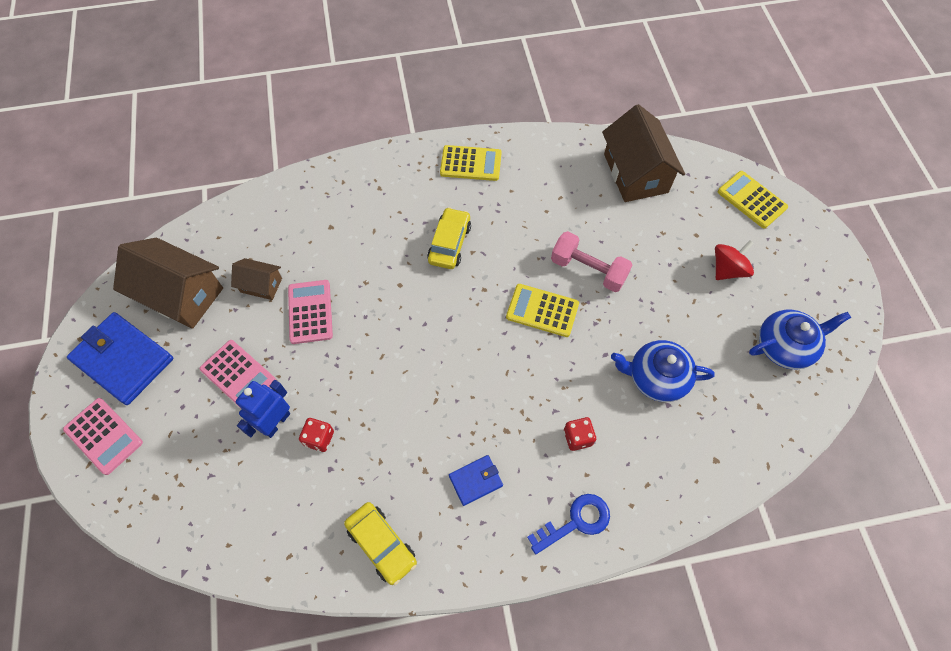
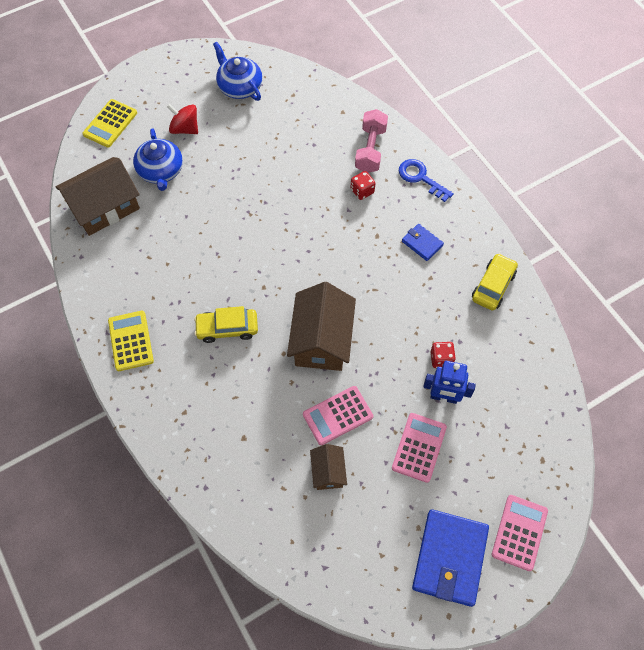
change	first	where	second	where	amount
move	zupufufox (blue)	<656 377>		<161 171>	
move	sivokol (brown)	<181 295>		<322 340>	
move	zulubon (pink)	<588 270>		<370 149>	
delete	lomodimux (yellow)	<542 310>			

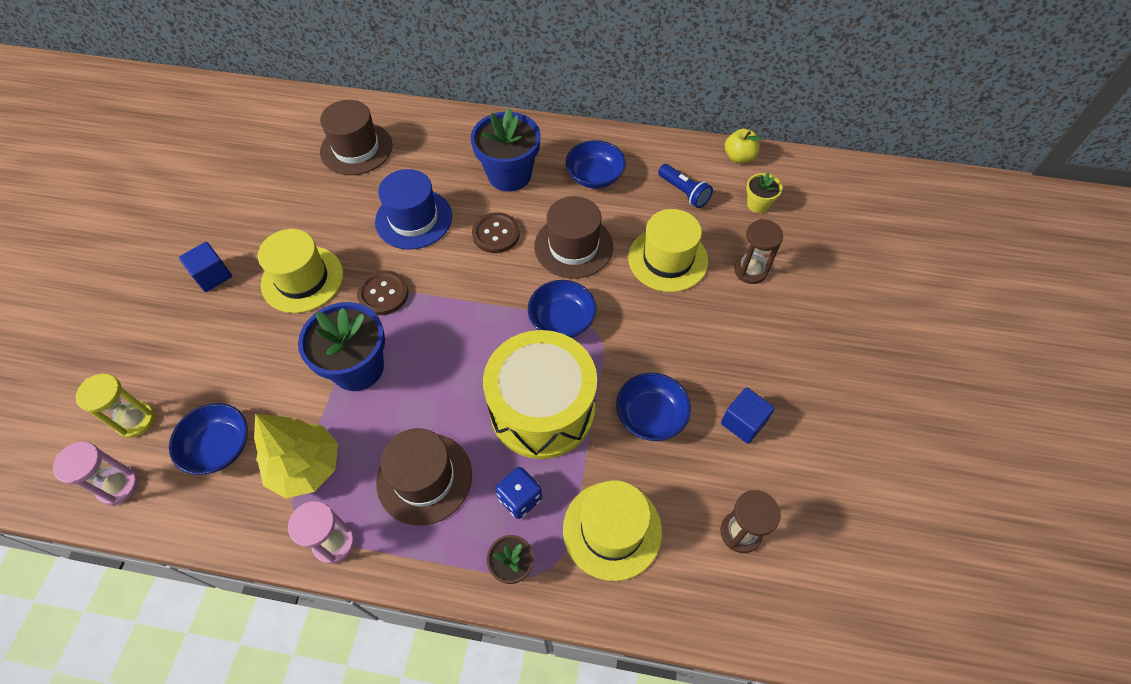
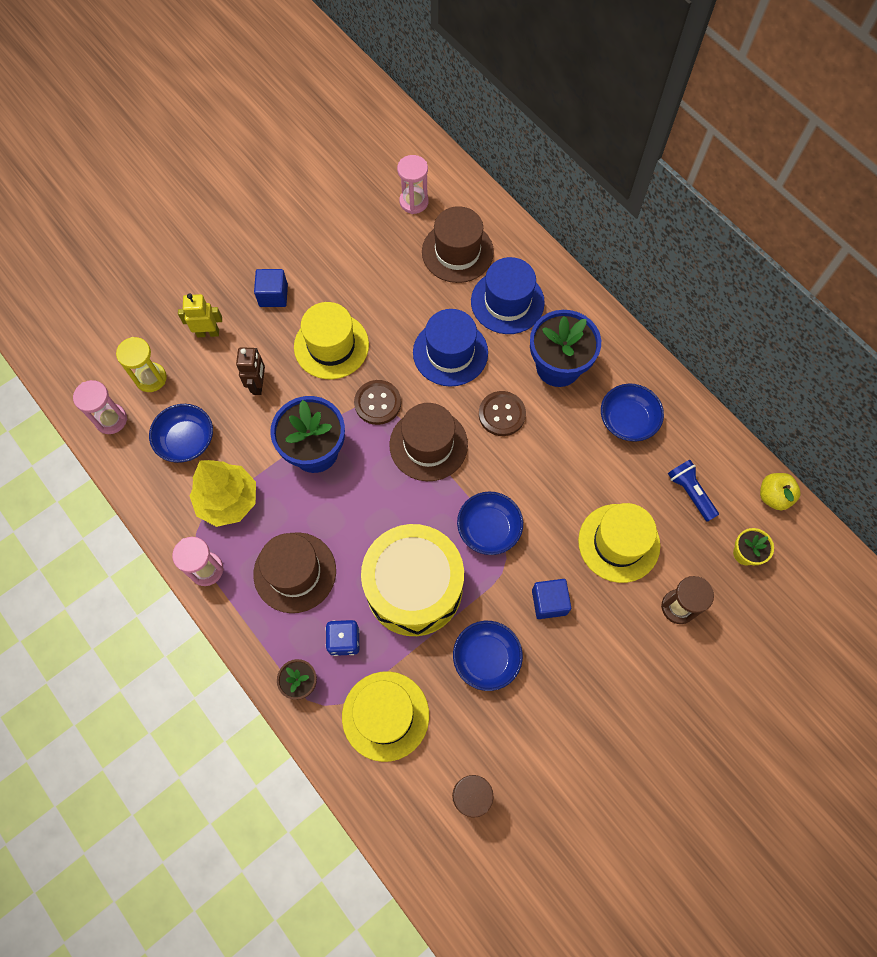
change	first	where	second	where	amount
insert			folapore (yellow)	<208 333>	
insert			folapore (brown)	<258 385>	
move	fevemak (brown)	<573 246>		<428 444>	
insert			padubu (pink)	<414 202>	
insert			fevemak (blue)	<507 302>	
move	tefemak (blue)	<743 422>		<549 602>	
rotate	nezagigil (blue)	<683 192>		<690 492>	150 degrees clockwise

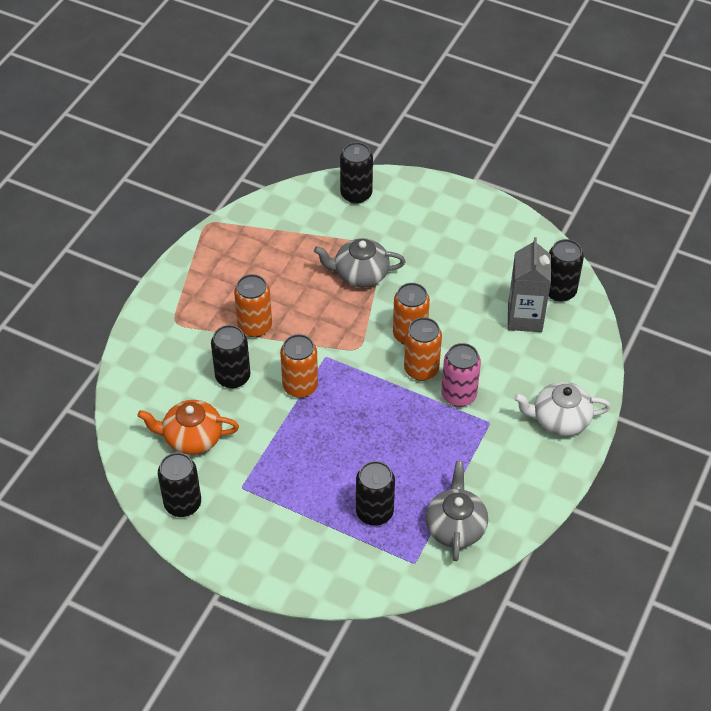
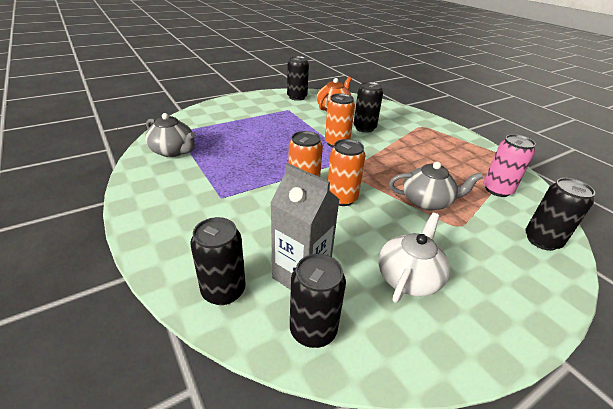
change	first	where	second	where	amount
move	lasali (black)	<374 512>		<223 291>	
move	zupufufox (white)	<559 419>		<409 277>	
rotate	zupufufox (grey)	<360 274>		<427 201>	60 degrees clockwise
move	lasali (pink)	<458 395>		<497 190>	
delete	lasali (orange)	<255 326>			

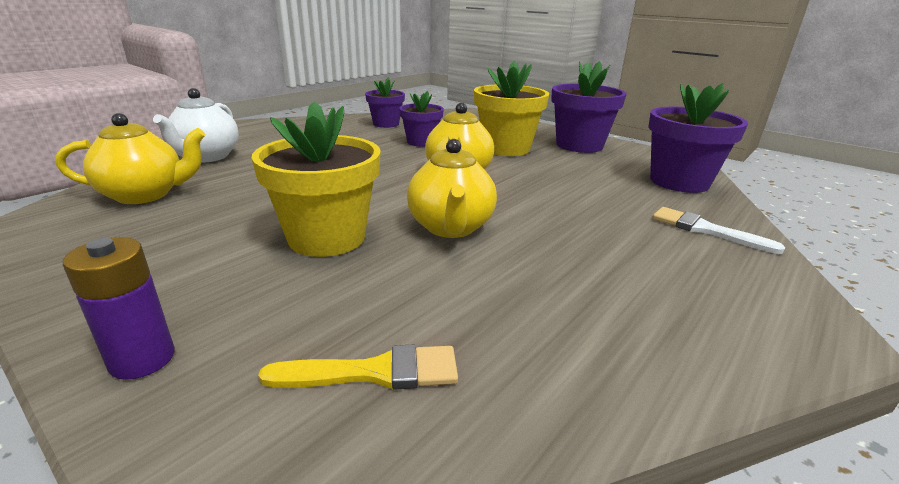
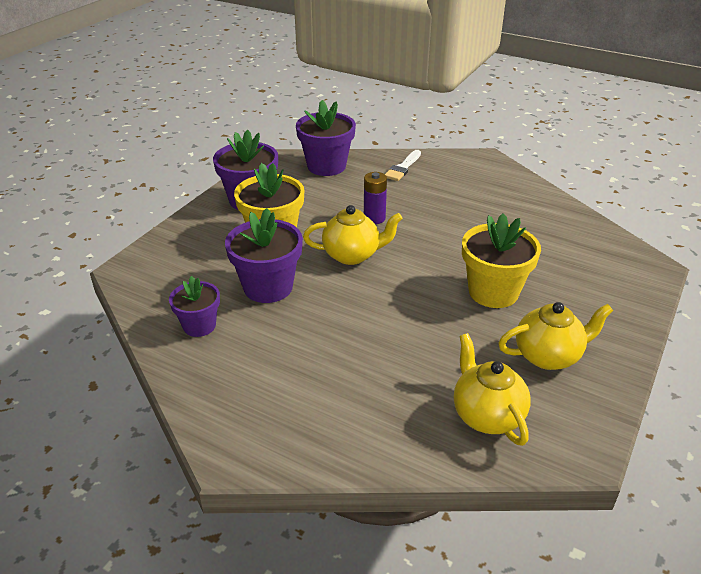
change	first	where	second	where	amount
resize	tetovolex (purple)	<421 142>		<268 287>	x1.62
move	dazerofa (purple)	<142 359>		<374 218>	
move	zupufufox (yellow)	<451 228>		<548 356>	
delete	zupufufox (white)	<206 157>			
delete	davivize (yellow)	<373 372>			

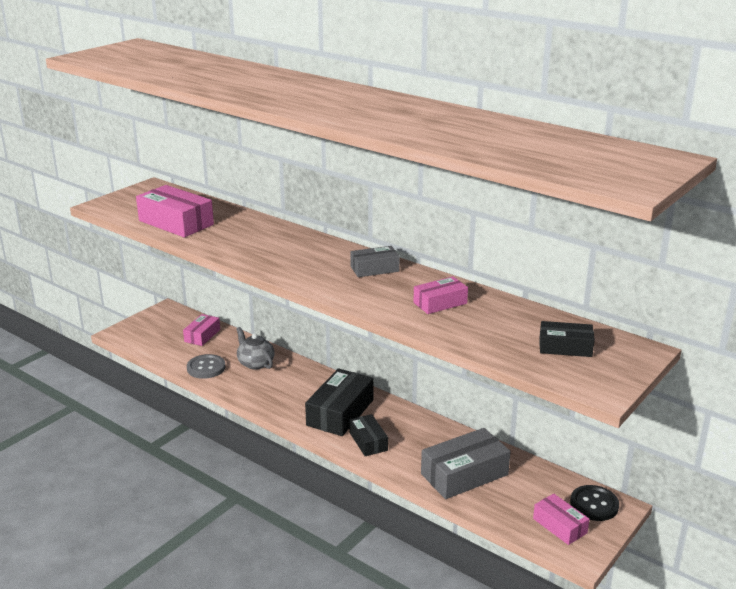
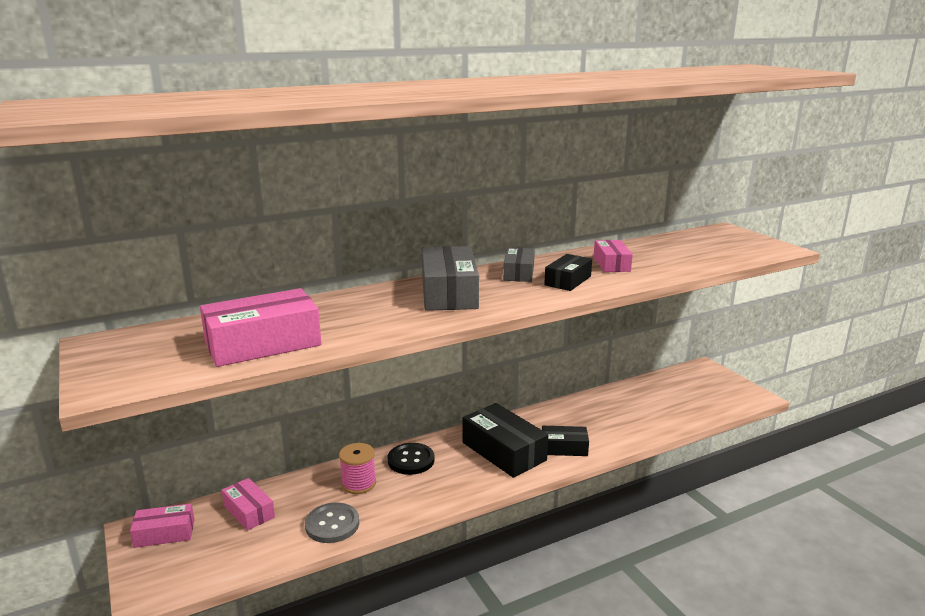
change	first	where	second	where	amount
move	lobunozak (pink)	<560 526>		<164 533>	
replace	zupufufox (grey)	<255 363>	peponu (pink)	<358 483>	
move	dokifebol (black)	<594 504>		<411 460>	
move	lobunozak (grey)	<464 474>		<449 293>	
move	lobunozak (black)	<565 347>		<568 281>	

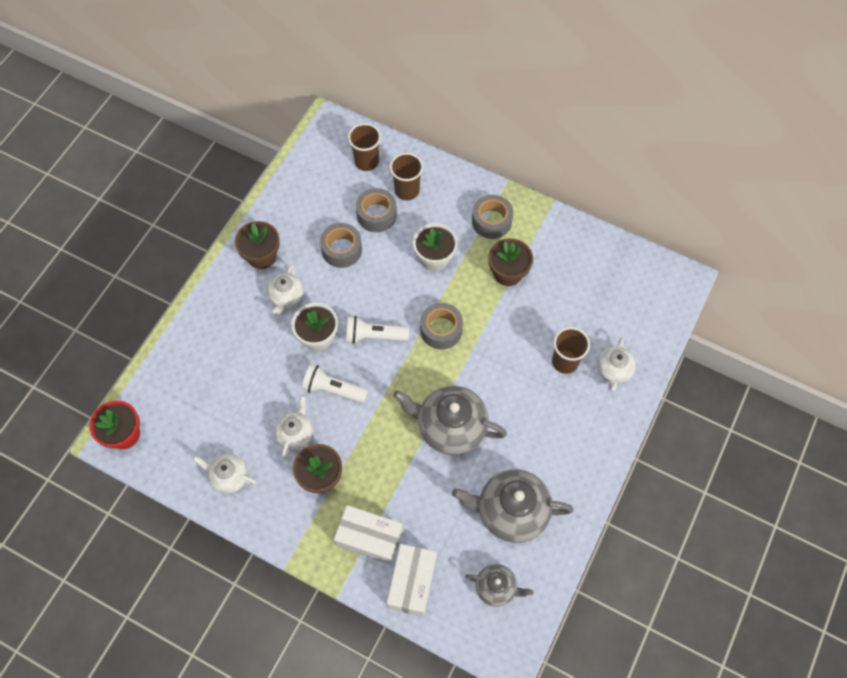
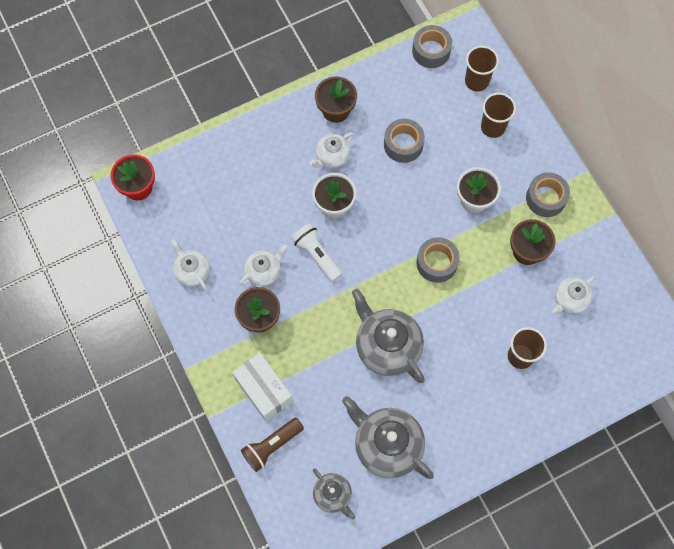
change	first	where	second	where	amount
replace	lobunozak (white)	<412 583>	nezagigil (brown)	<271 446>	
move	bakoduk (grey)	<376 215>		<431 51>	
move	zupufufox (white)	<613 371>		<570 300>	
delete	nezagigil (white)	<374 336>			

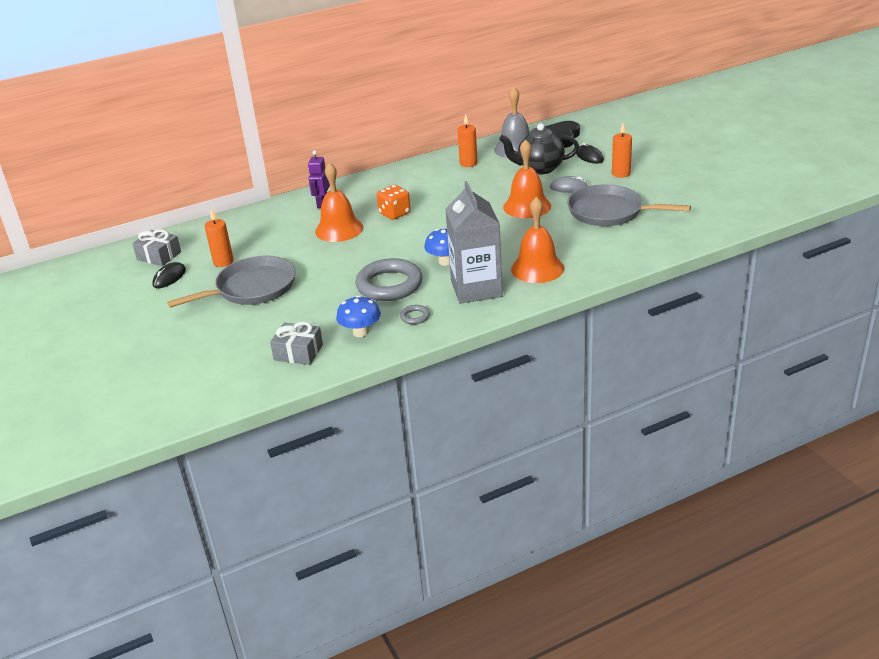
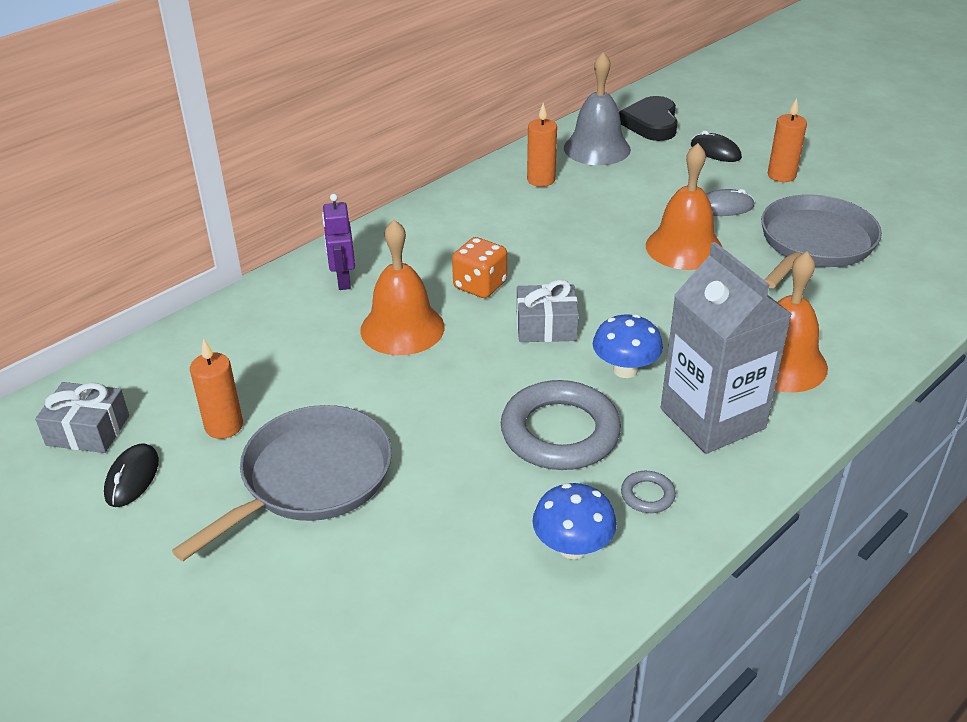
change	first	where	second	where	amount
move	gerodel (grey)	<298 352>		<546 326>	
rotate	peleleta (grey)	<609 212>		<814 243>	120 degrees clockwise
delete	zupufufox (black)	<539 168>			

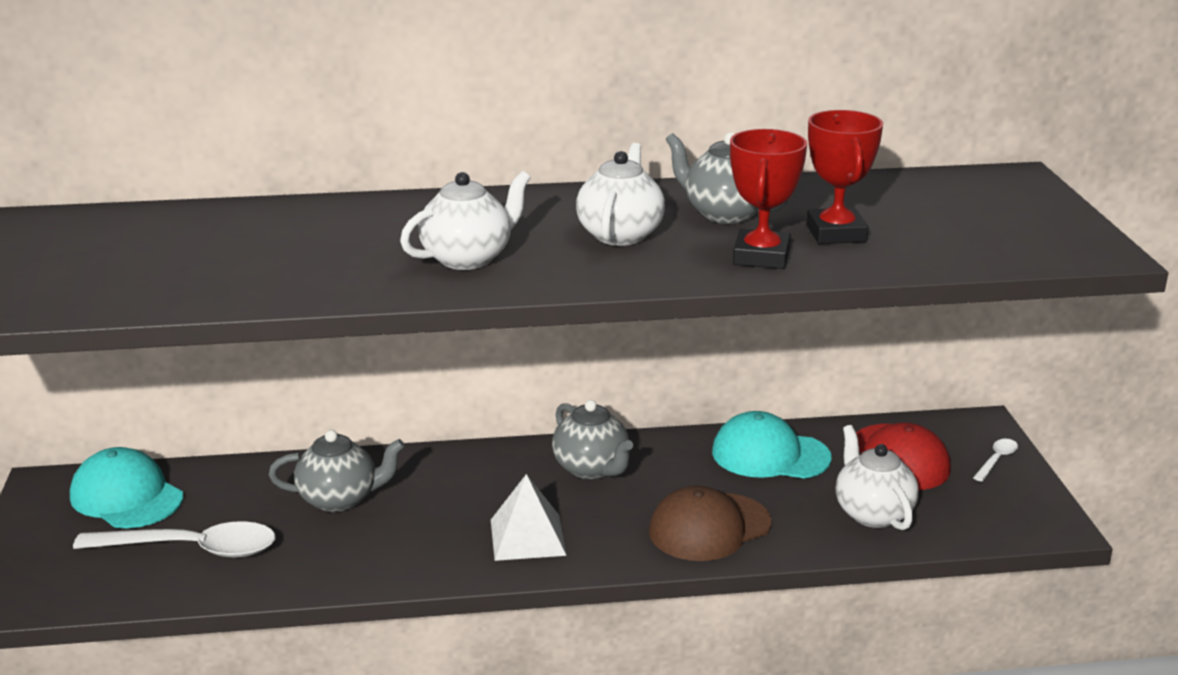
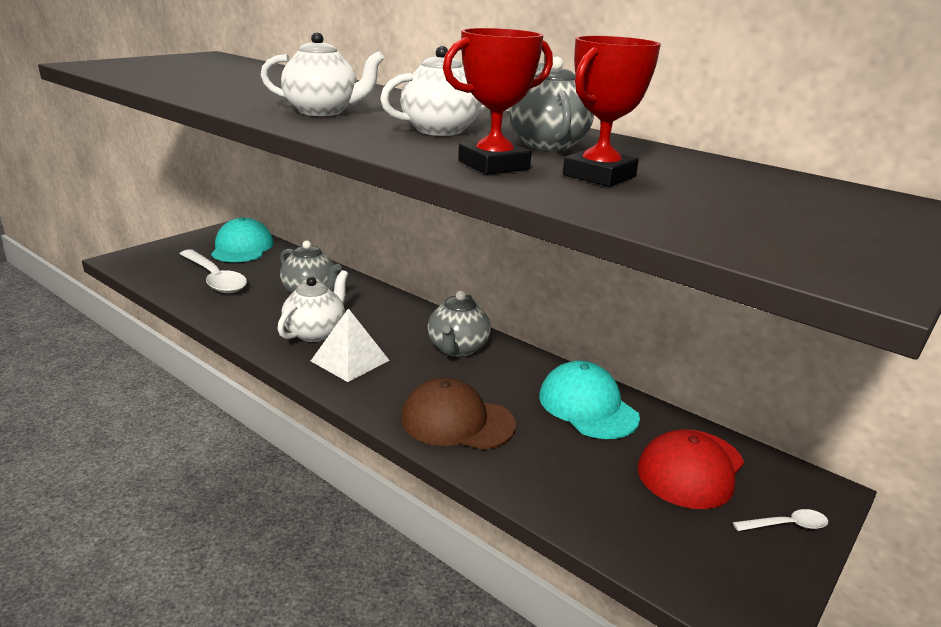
change	first	where	second	where	amount
move	zupufufox (white)	<872 513>		<315 332>	

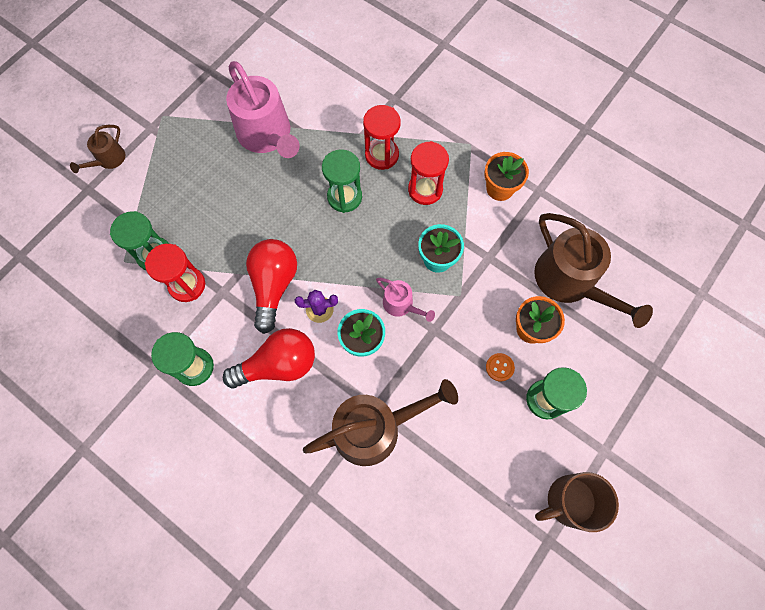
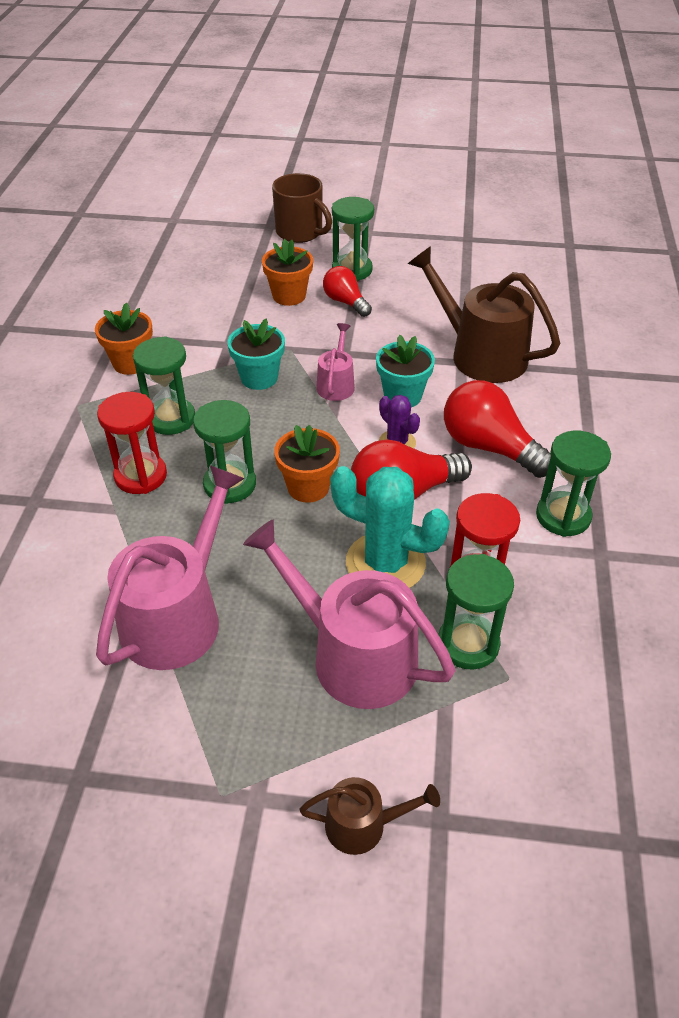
change	first	where	second	where	amount
recolor	padubu (red)	<425 190>	padubu (green)	<171 419>	
insert			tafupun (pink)	<354 655>	
move	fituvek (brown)	<569 501>		<300 232>	
insert			tetovolex (orange)	<308 487>	
replace	dokifebol (orange)	<499 367>	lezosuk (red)	<345 302>	
insert			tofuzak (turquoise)	<385 563>	
delete	tafupun (brown)	<570 281>			

